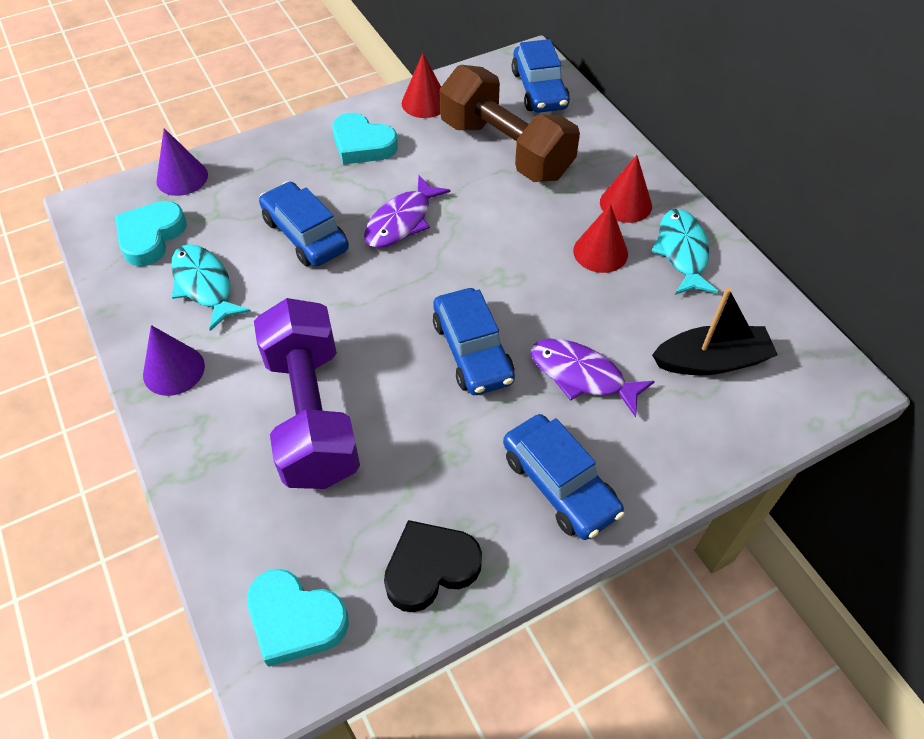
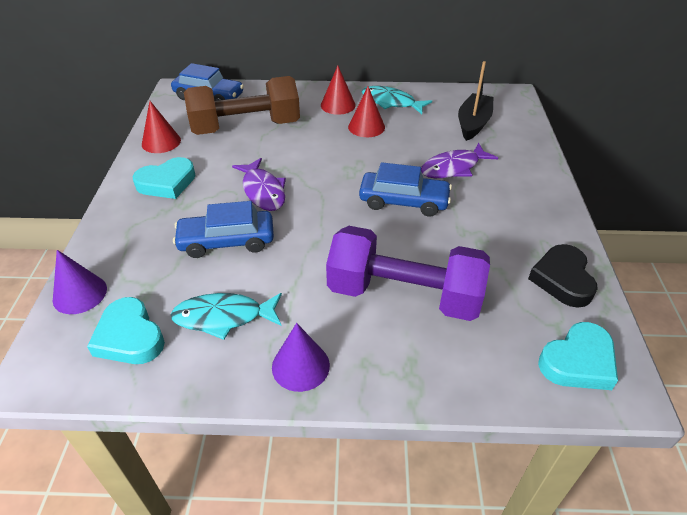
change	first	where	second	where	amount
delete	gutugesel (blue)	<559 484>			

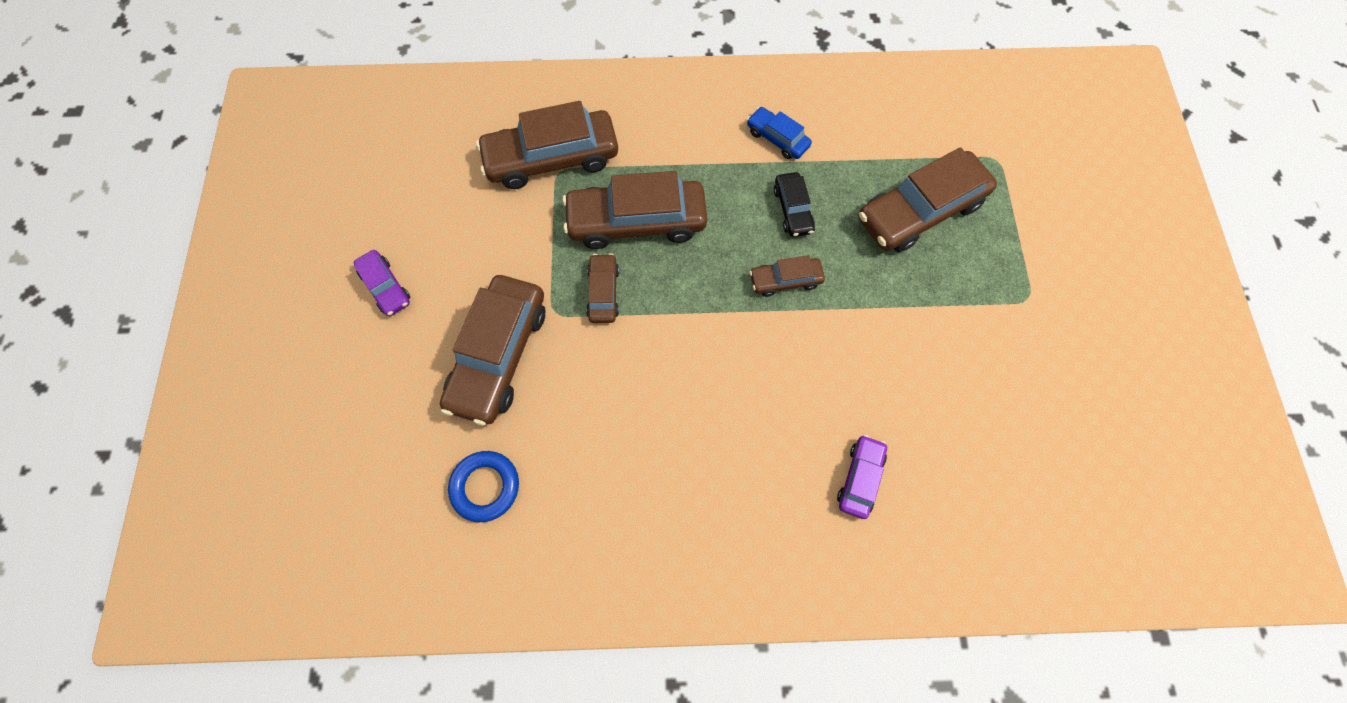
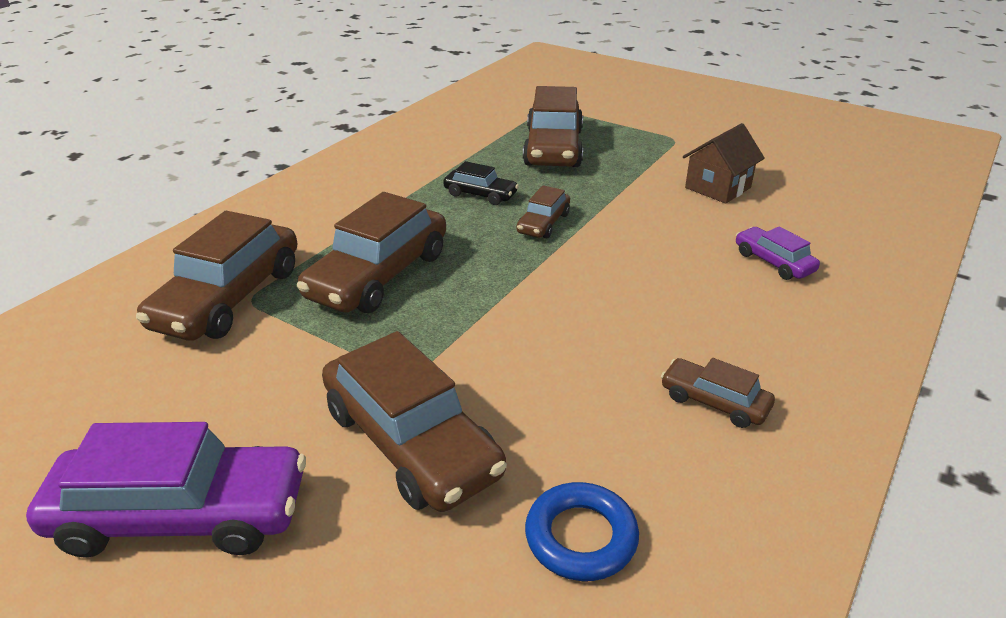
change	first	where	second	where	amount
resize	gutugesel (purple)	<386 287>		<181 515>	x1.98
move	gutugesel (brown)	<603 292>		<714 402>	
insert			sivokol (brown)	<717 188>	
delete	gutugesel (blue)	<777 138>			

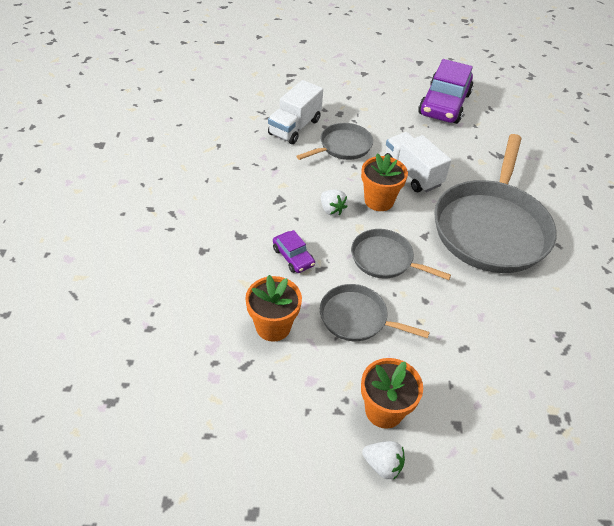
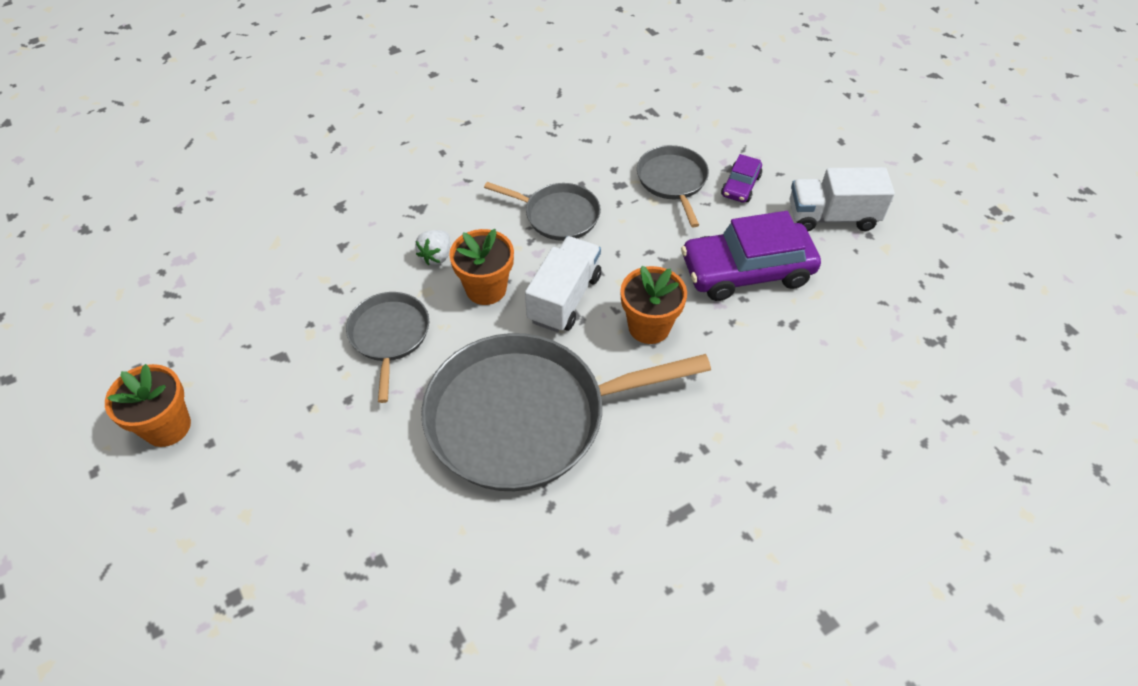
change	first	where	second	where	amount
move	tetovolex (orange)	<273 326>		<649 327>	
move	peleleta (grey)	<356 318>		<672 181>	
move	gutugesel (purple)	<293 257>		<740 186>	
move	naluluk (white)	<295 127>		<832 217>	
delete	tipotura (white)	<382 465>			

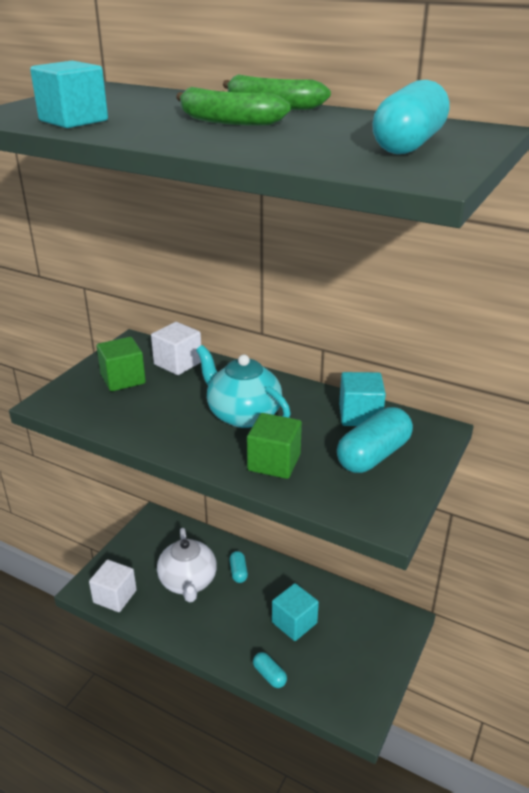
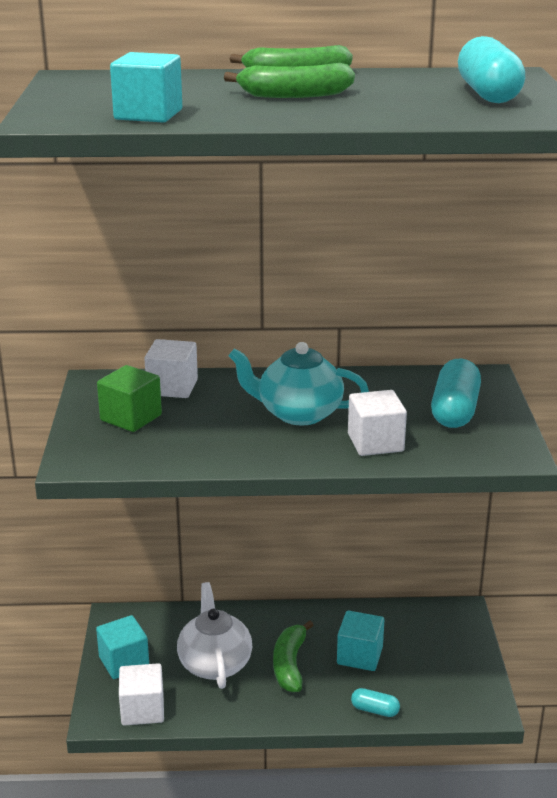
change	first	where	second	where	amount
move	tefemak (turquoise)	<360 415>		<124 662>	
rotate	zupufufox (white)	<188 582>		<214 663>	150 degrees counterclockwise
insert			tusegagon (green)	<290 664>	
recolor	tefemak (green)	<274 462>	tefemak (white)	<375 443>	
delete	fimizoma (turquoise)	<238 572>			

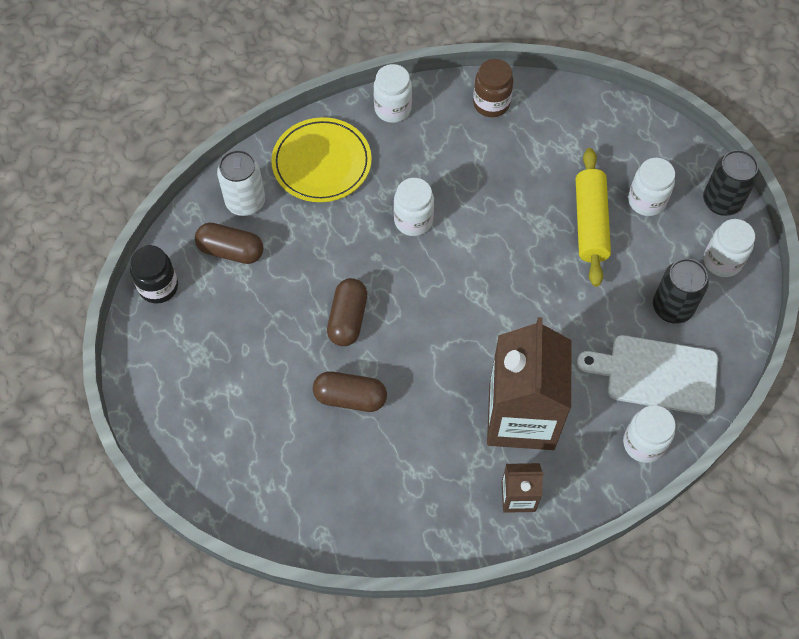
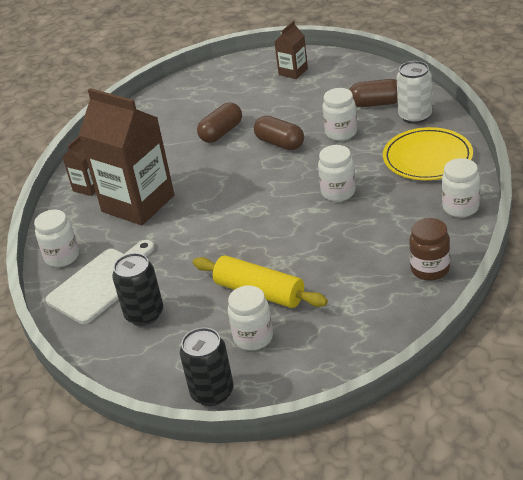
change	first	where	second	where	amount
insert			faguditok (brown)	<293 72>	
move	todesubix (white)	<722 261>		<341 133>	
rotate	fimizoma (brown)	<231 251>		<376 103>	45 degrees clockwise
delete	todesubix (black)	<158 287>			

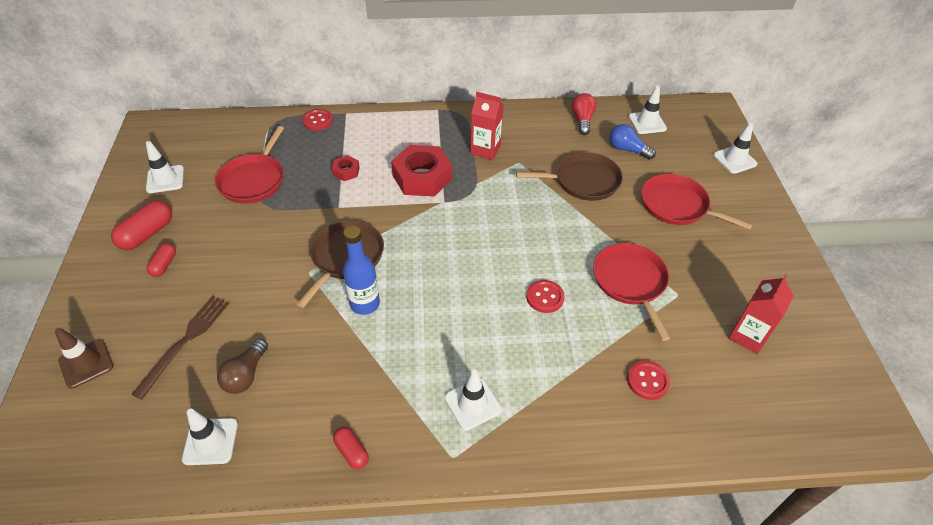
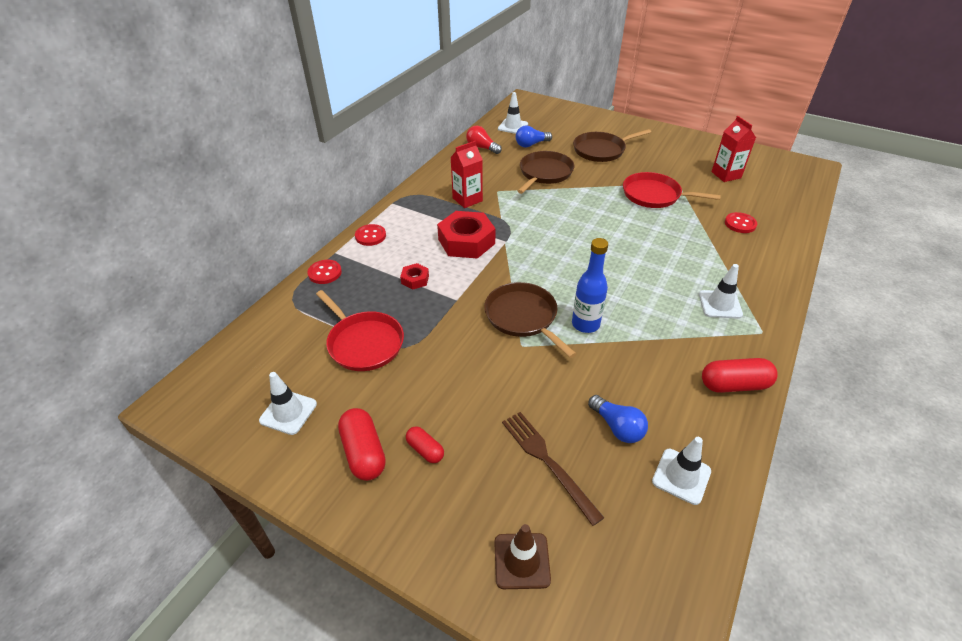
change	first	where	second	where	amount
move	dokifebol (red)	<545 297>		<370 236>	
recolor	peleleta (red)	<677 206>	peleleta (brown)	<601 150>	
recolor	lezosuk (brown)	<246 375>	lezosuk (blue)	<617 427>	
resize	fimizoma (red)	<352 452>		<734 385>	x1.70
delete	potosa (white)	<734 160>			

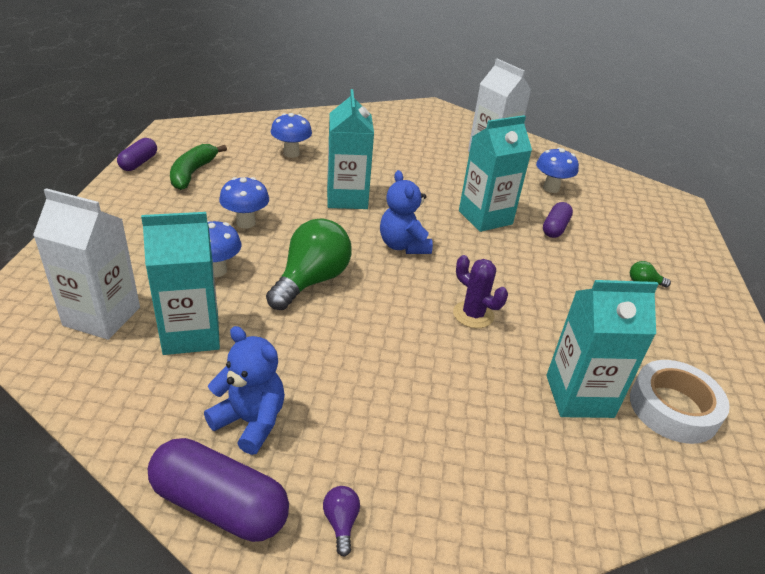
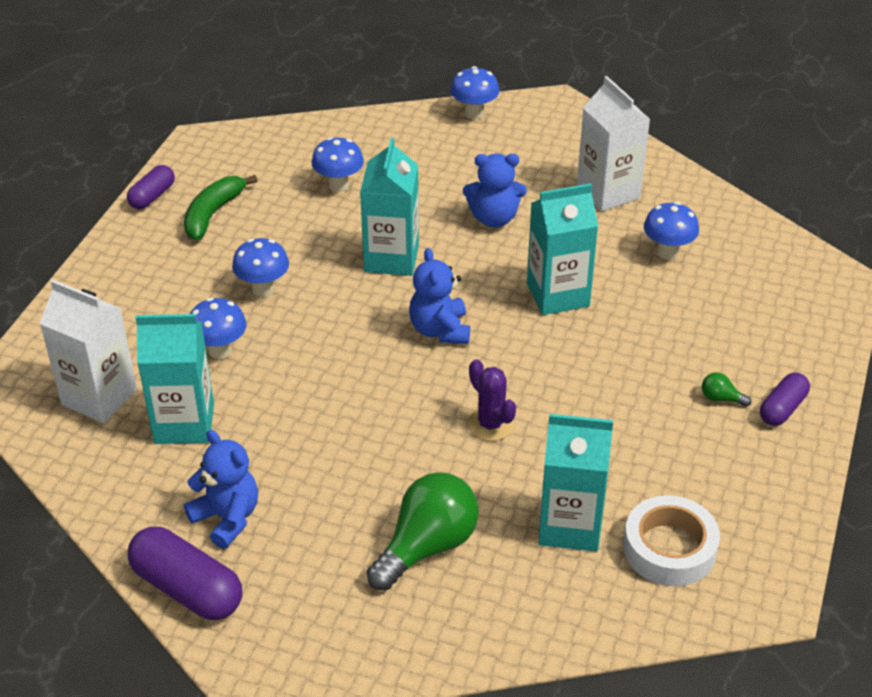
change	first	where	second	where	amount
move	lezosuk (green)	<311 281>		<427 546>	
insert			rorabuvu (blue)	<474 113>	
insert			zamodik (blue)	<494 218>	
move	fimizoma (purple)	<555 228>		<782 408>	
delete	lezosuk (purple)	<341 523>			

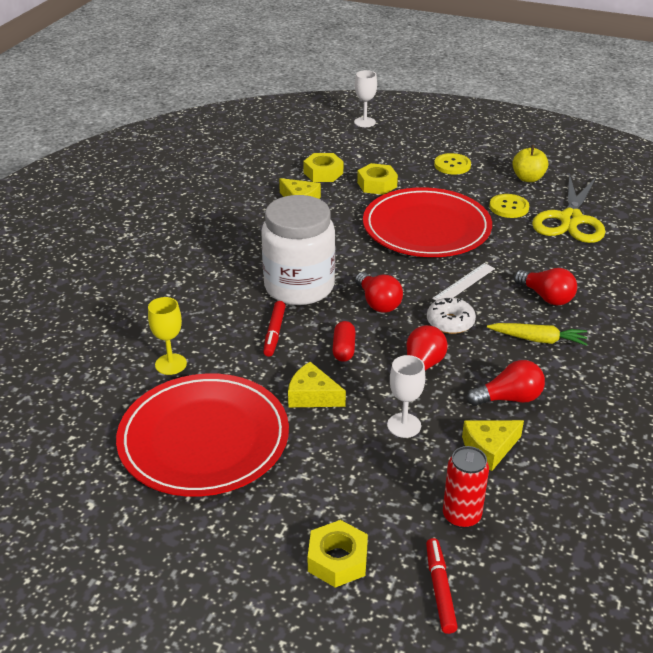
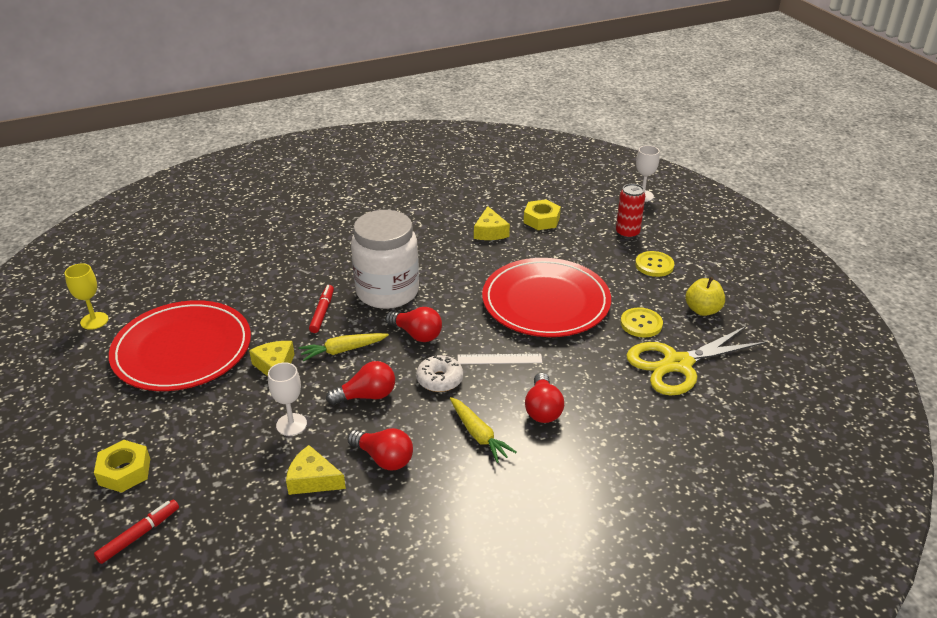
change	first	where	second	where	amount
move	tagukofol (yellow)	<171 364>		<94 321>	
replace	fimizoma (red)	<344 349>	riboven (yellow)	<343 350>	
rotate	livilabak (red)	<274 333>		<322 312>	135 degrees clockwise
rotate	lezosuk (red)	<378 303>		<417 334>	75 degrees counterclockwise
move	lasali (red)	<461 516>		<627 233>	
delete	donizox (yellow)	<377 184>			

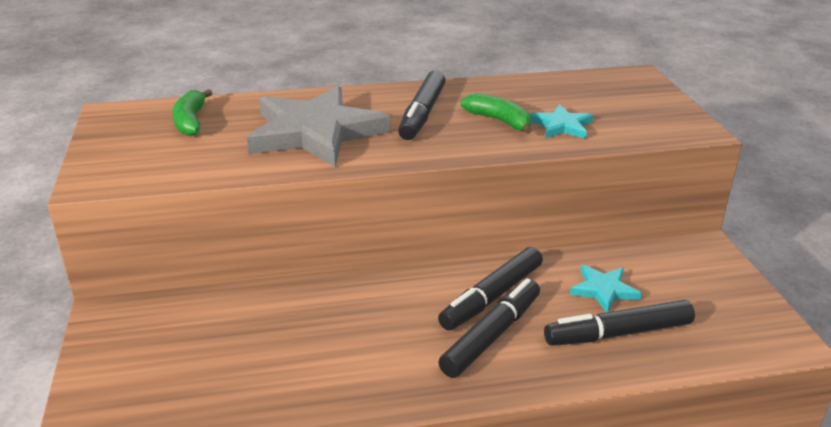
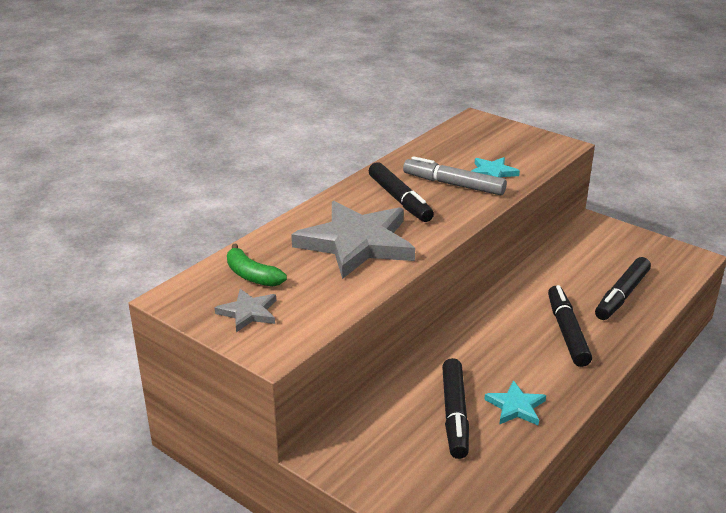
change	first	where	second	where	amount
insert			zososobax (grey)	<248 312>	
replace	tusegagon (green)	<499 121>	livilabak (grey)	<453 184>	
move	livilabak (black)	<491 297>		<454 414>	
move	zososobax (turquoise)	<603 290>		<515 407>	

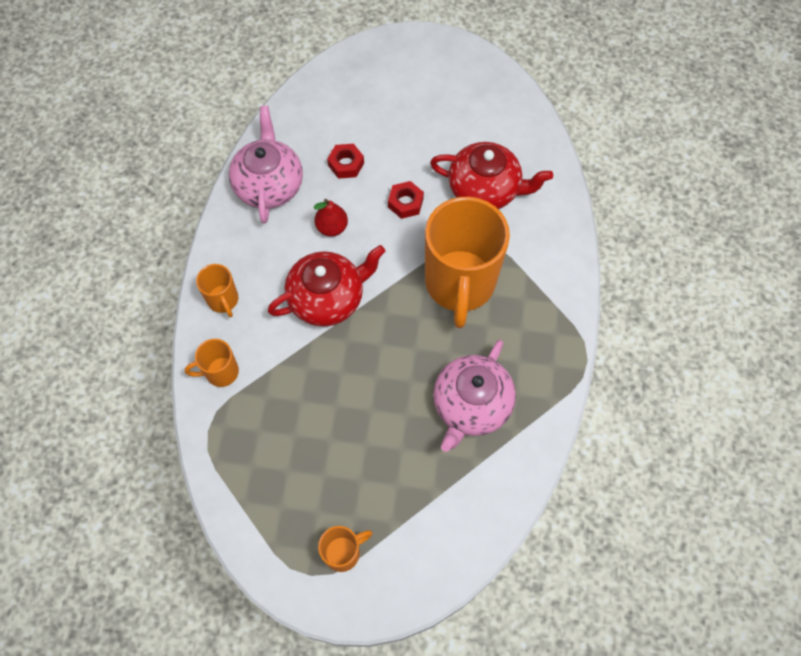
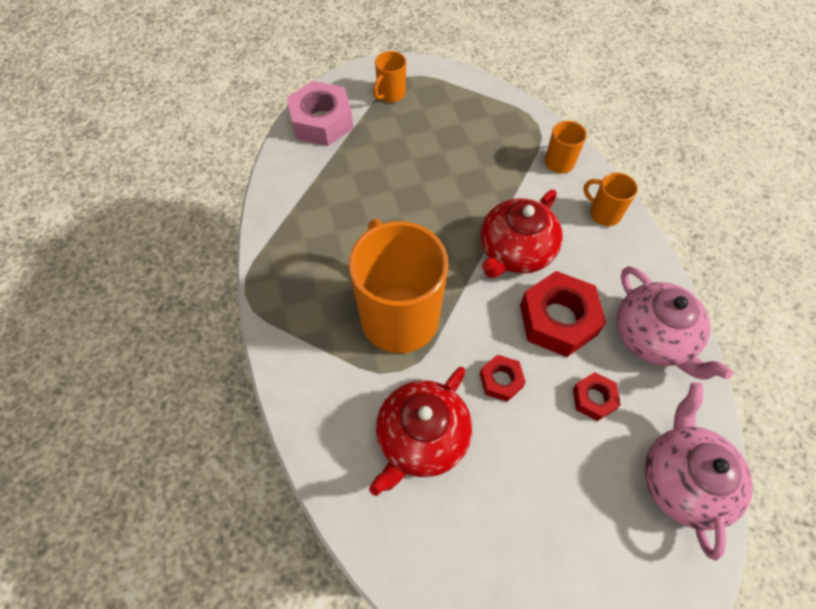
change	first	where	second	where	amount
insert			donizox (pink)	<322 122>	
rotate	zupufufox (red)	<485 190>		<421 438>	45 degrees counterclockwise
replace	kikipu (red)	<332 227>	donizox (red)	<558 319>	
move	zupufufox (pink)	<471 405>		<682 480>	

